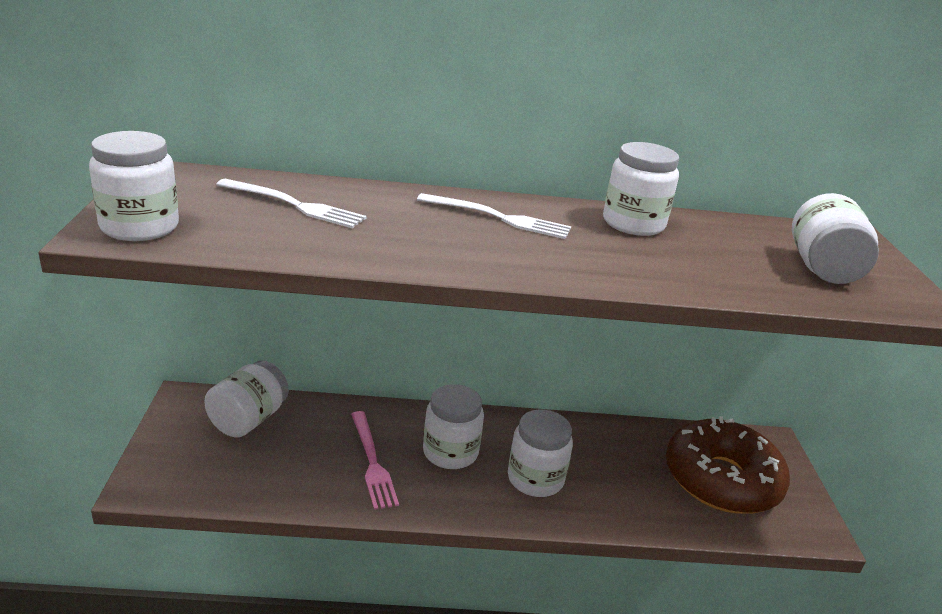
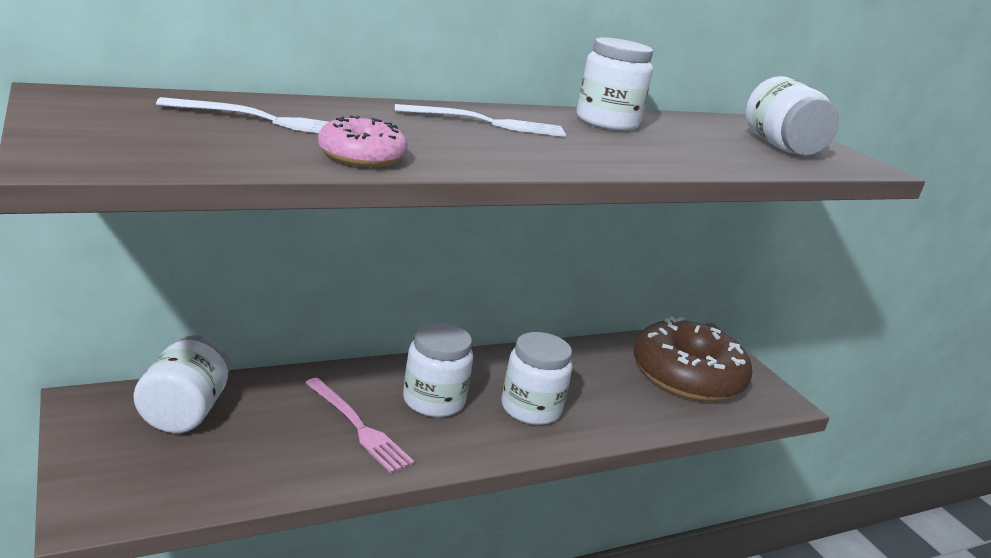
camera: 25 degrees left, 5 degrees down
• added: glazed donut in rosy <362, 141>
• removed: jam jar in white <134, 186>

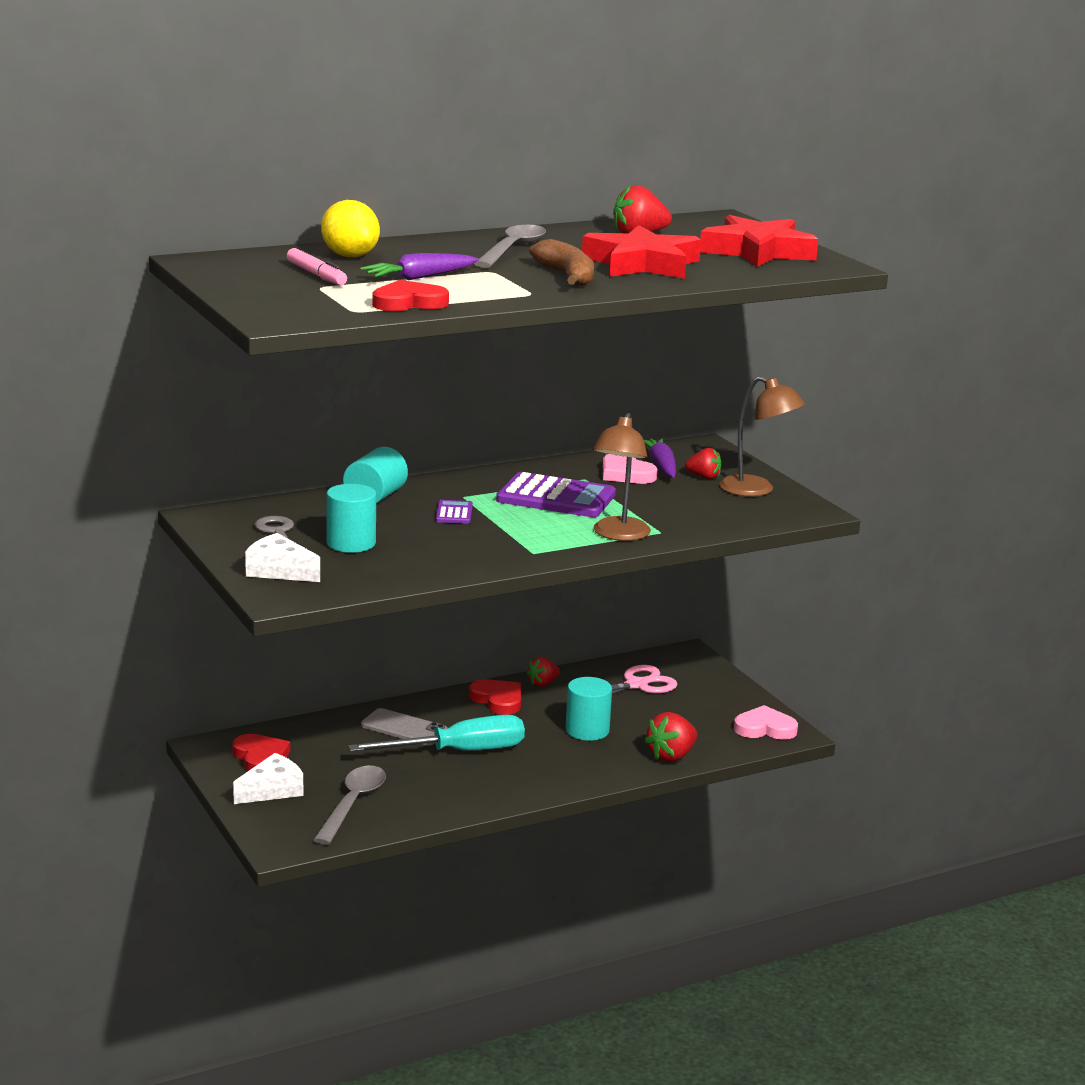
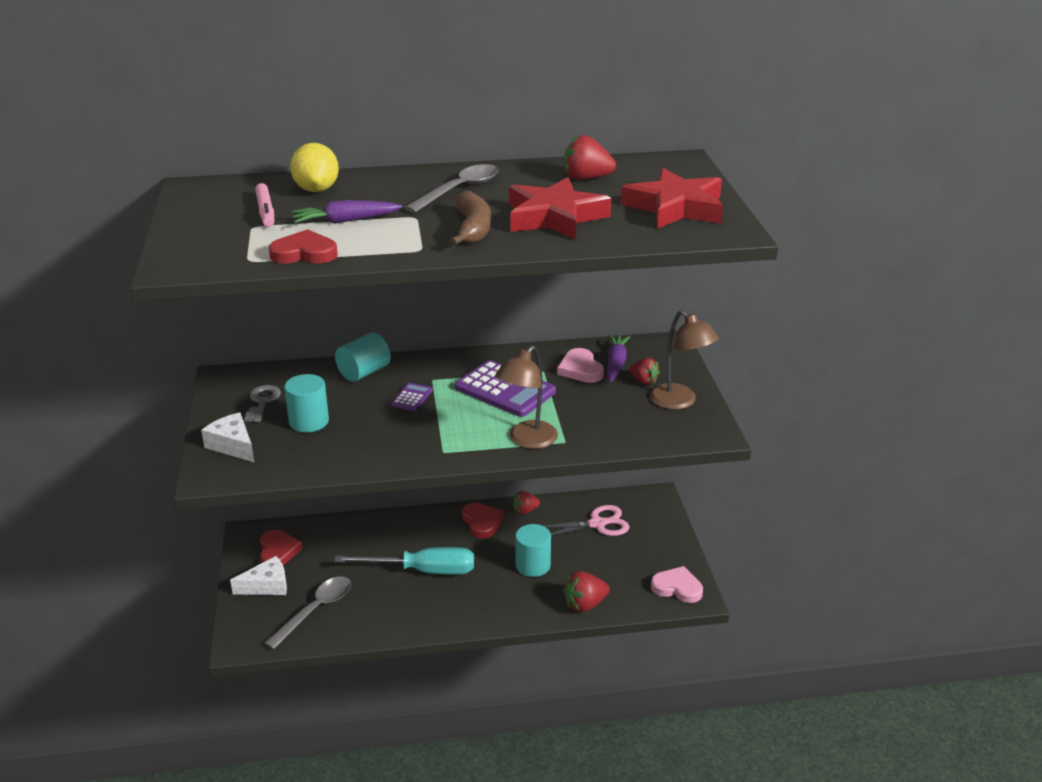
camera: 20 degrees right, 10 degrees up
• removed: mobile phone in grey <404, 727>

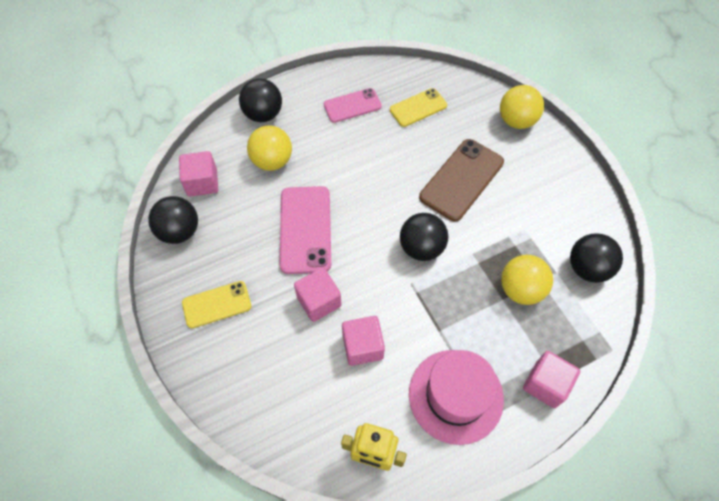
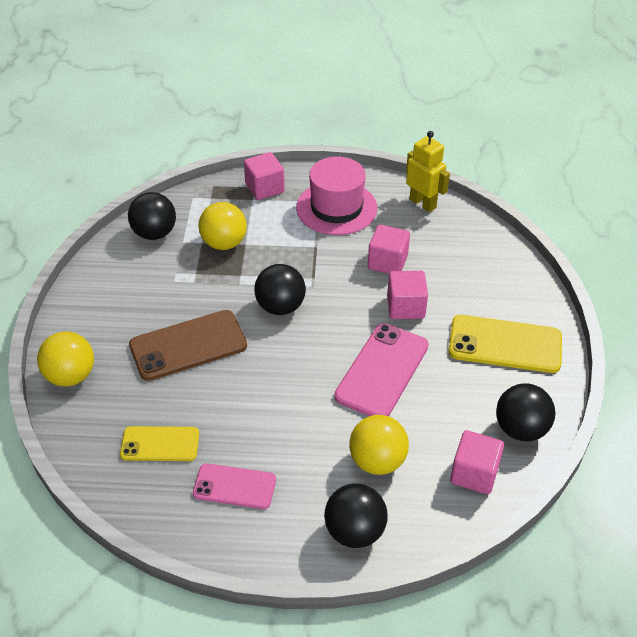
camera: 150 degrees left, 15 degrees down
• resized: mobile phone in golden <216, 304> = <505, 344> x1.59

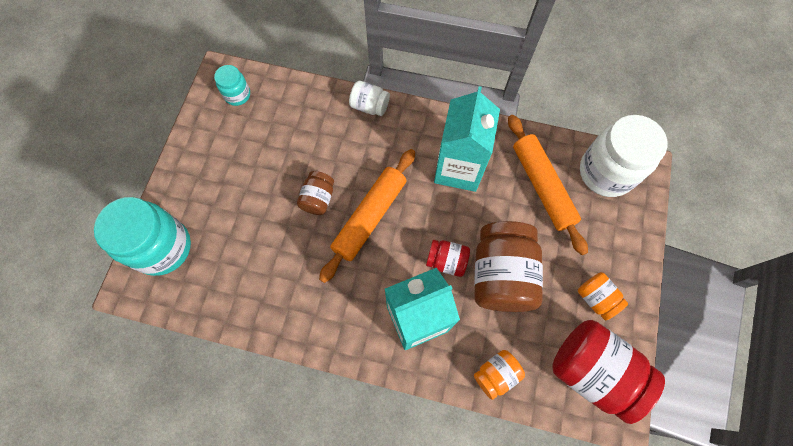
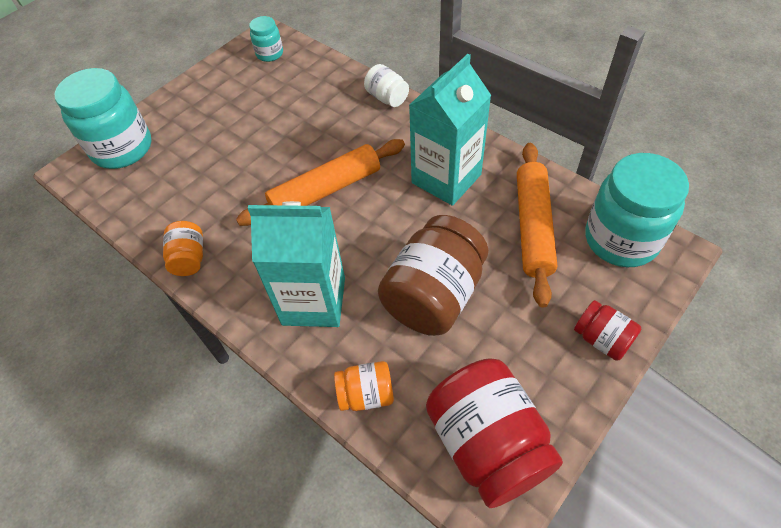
camera: 30 degrees right, 15 degrees down
• moved: jam jar in bright orange <603, 296> to <183, 248>
• moved: jam jar in red <448, 258> to <607, 330>
• recoloured: jam jar in white <624, 156> to jam jar in aqua <637, 210>
• removed: jam jar in russet <315, 193>

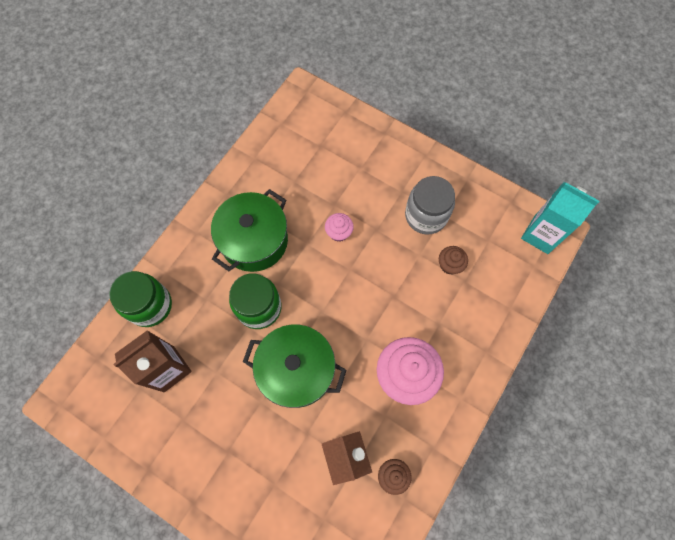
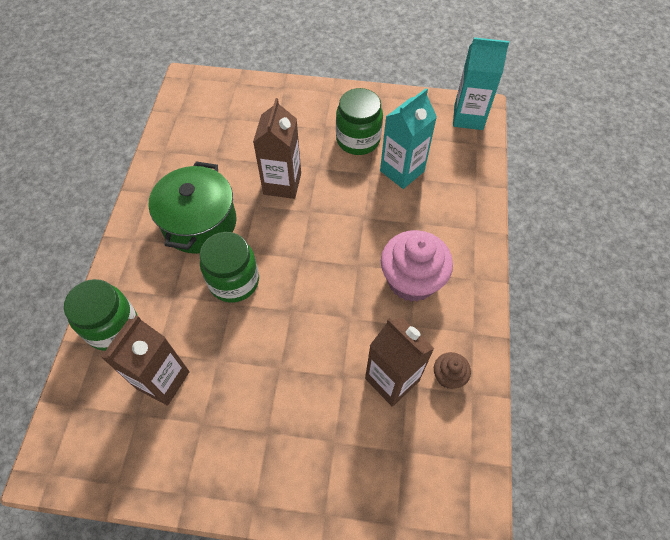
camera: 25 degrees left, 10 degrees down
• replaced: fairy cake in rosy <339, 227> to juice carton in russet <277, 148>
• recoloured: jam jar in grey <430, 205> to jam jar in leaf-green <359, 121>
• replaced: fairy cake in russet <453, 260> to juice carton in aqua <408, 138>
• removed: stockpot in leaf-green <295, 366>

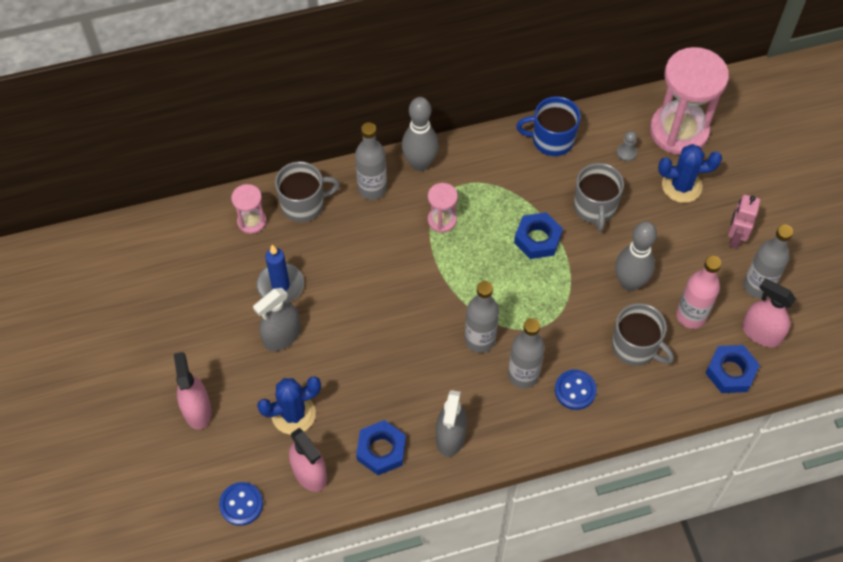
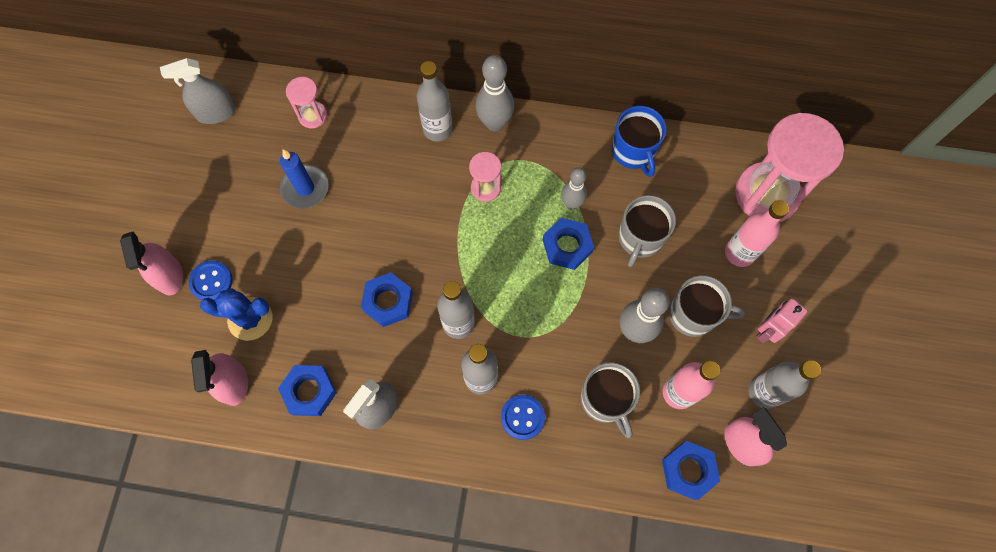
camera: 25 degrees right, 10 degrees up
• turned: spray bottle in rosy <193, 391> = <151, 263> 150 degrees clockwise
• moved: spray bottle in grey <277, 319> to <198, 91>
• moved: shirt button in cobalt <241, 504> to <211, 280>
• added: hex nut in cobalt <387, 299>
• added: skittle in grey <574, 188>
• turned: coffee mug in cobalt <548, 126> = <639, 141> 135 degrees counterclockwise
• moved: coffee mug in grey <307, 191> to <707, 306>
• replaced: cactus in cobalt <690, 173> to flask in rosy <757, 233>
• removed: game pawn in grey <627, 146>

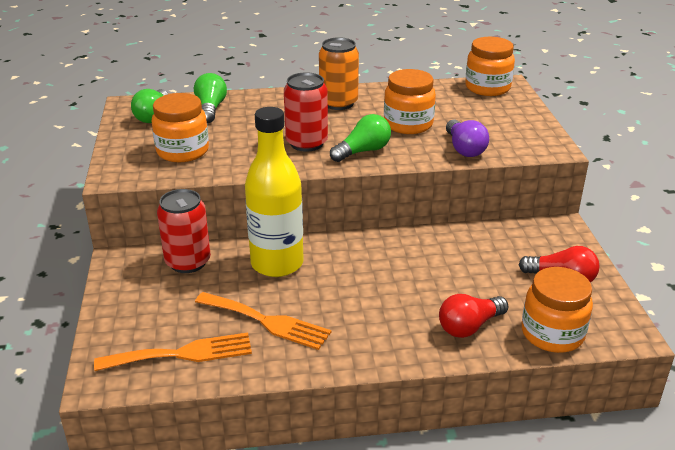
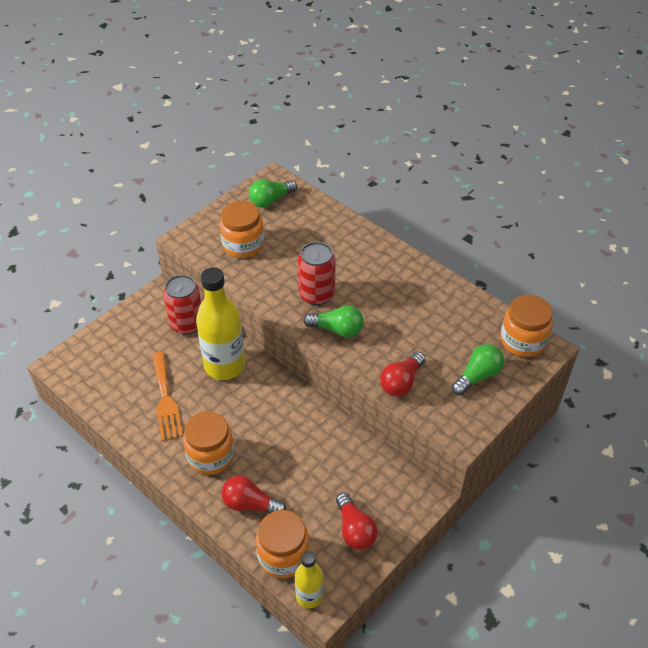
camera: 50 degrees right, 15 degrees up
• moved: jam jar in bright orange <410, 101> to <209, 443>
• added: flask in golden <309, 580>
• recoloured: bulb in purple <467, 138> to bulb in red <402, 374>
• moved: bulb in leaf-green <210, 98> to <478, 369>
• removed: fork in bright orange <173, 352>
• removed: tin in bright orange <339, 73>

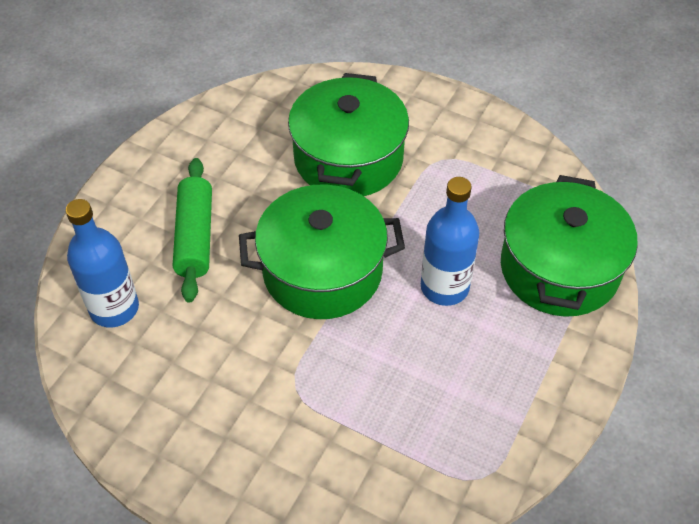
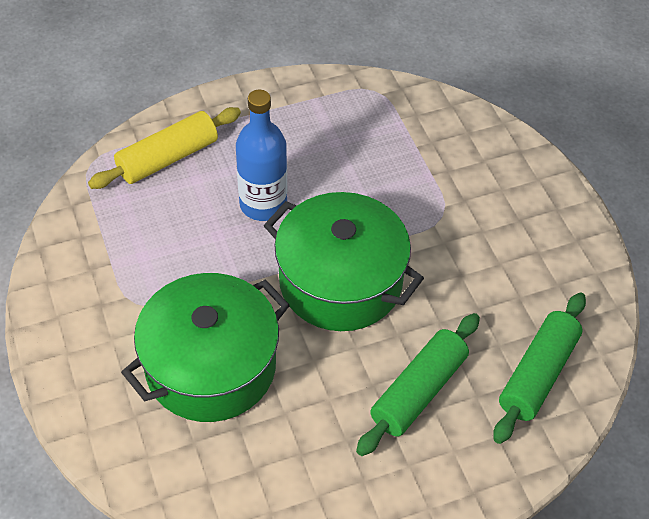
camera: 140 degrees left, 0 degrees up
• replaced: stockpot in leaf-green <569, 246> to rolling pin in golden <164, 148>
• replaced: flask in cobalt <102, 263> to rolling pin in leaf-green <539, 368>

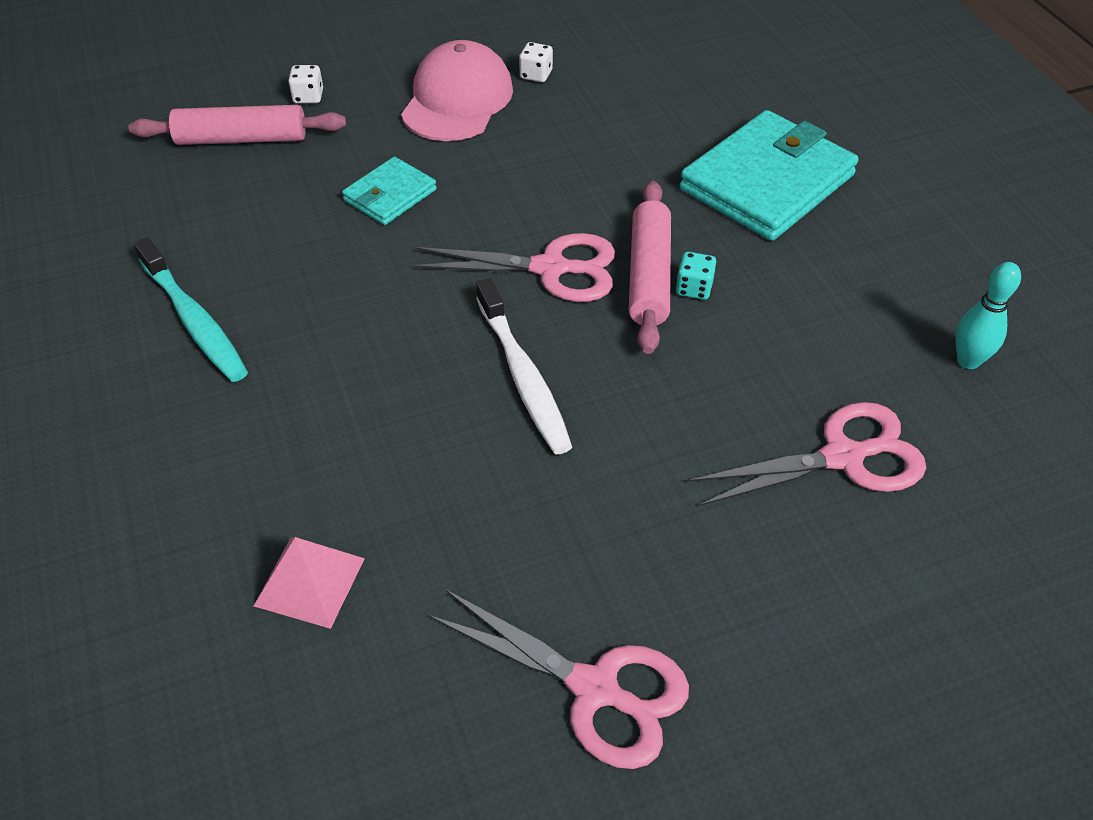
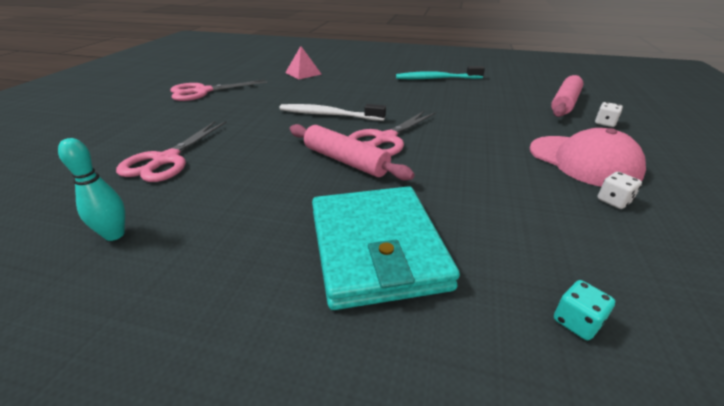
camera: 125 degrees right, 15 degrees down
• moved: dice in aqua <696, 276> to <584, 310>
• removed: wallet in aqua <389, 191>

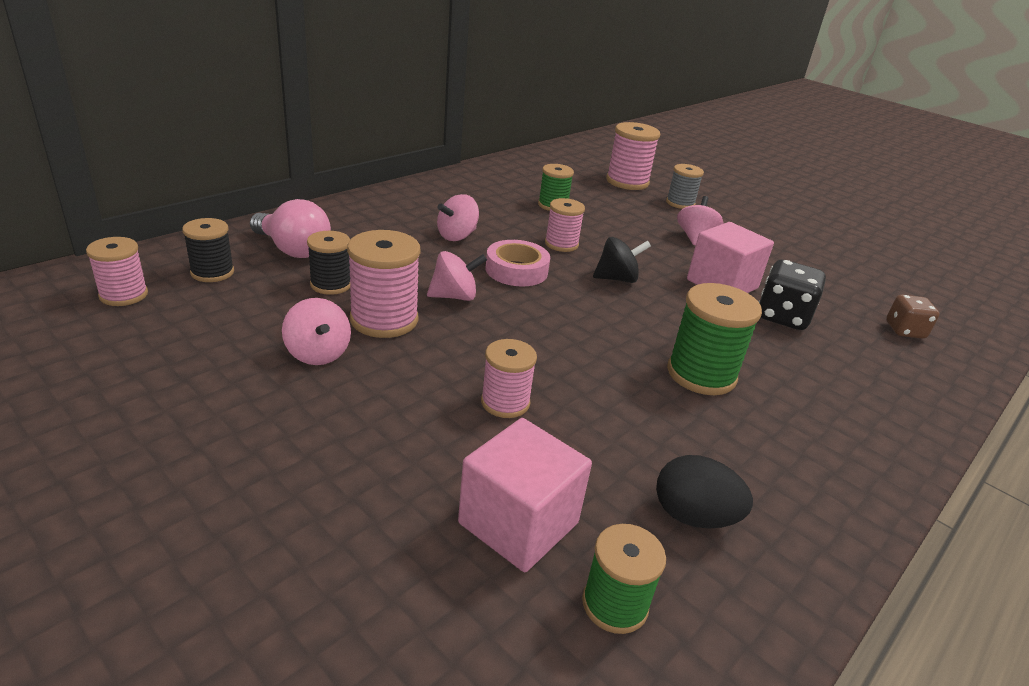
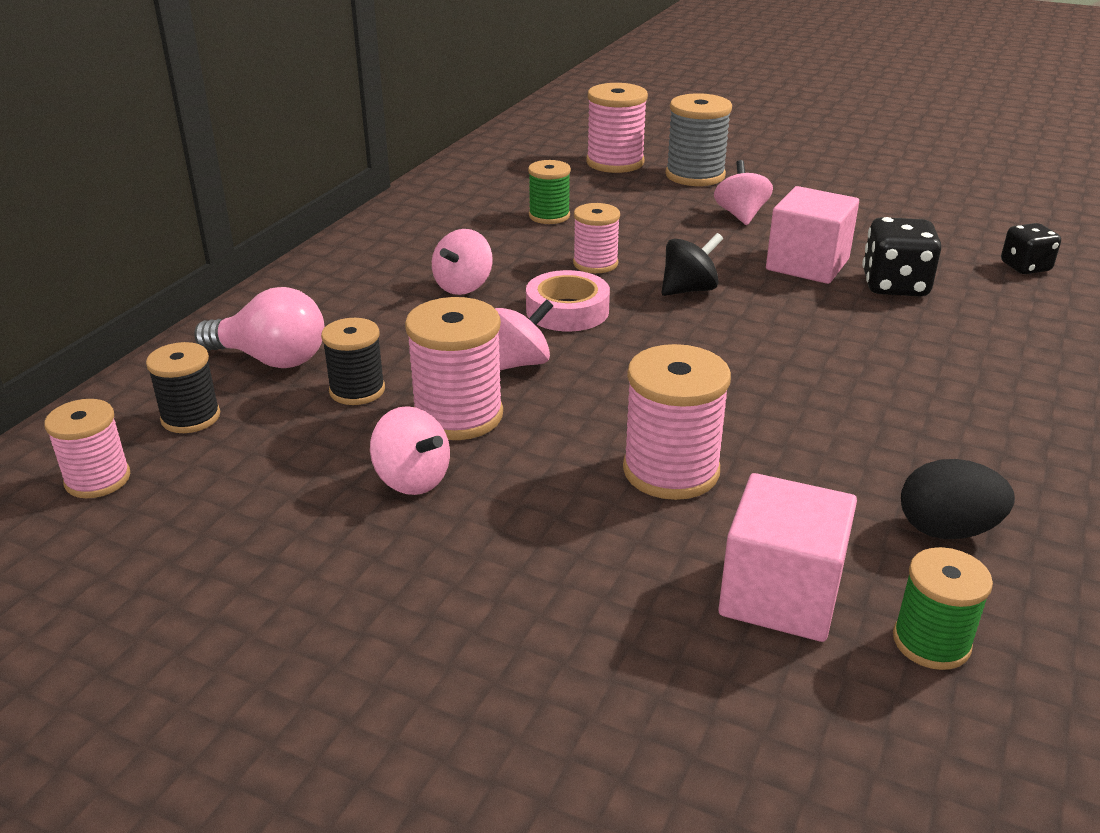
camera: 15 degrees left, 0 degrees up
• resized: bobbin in rosy <509, 378> = <677, 422> x1.56
• resized: bobbin in grey <685, 186> = <698, 139> x1.56
• recoloured: dice in russet <913, 317> to dice in black <1031, 248>
• removed: bobbin in leaf-green <714, 339>

